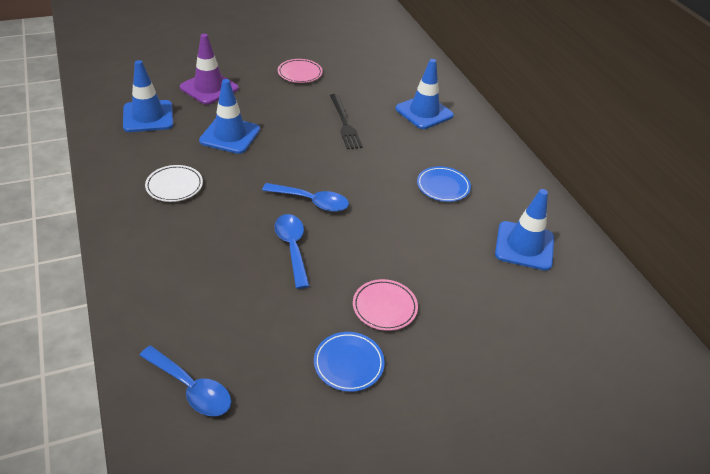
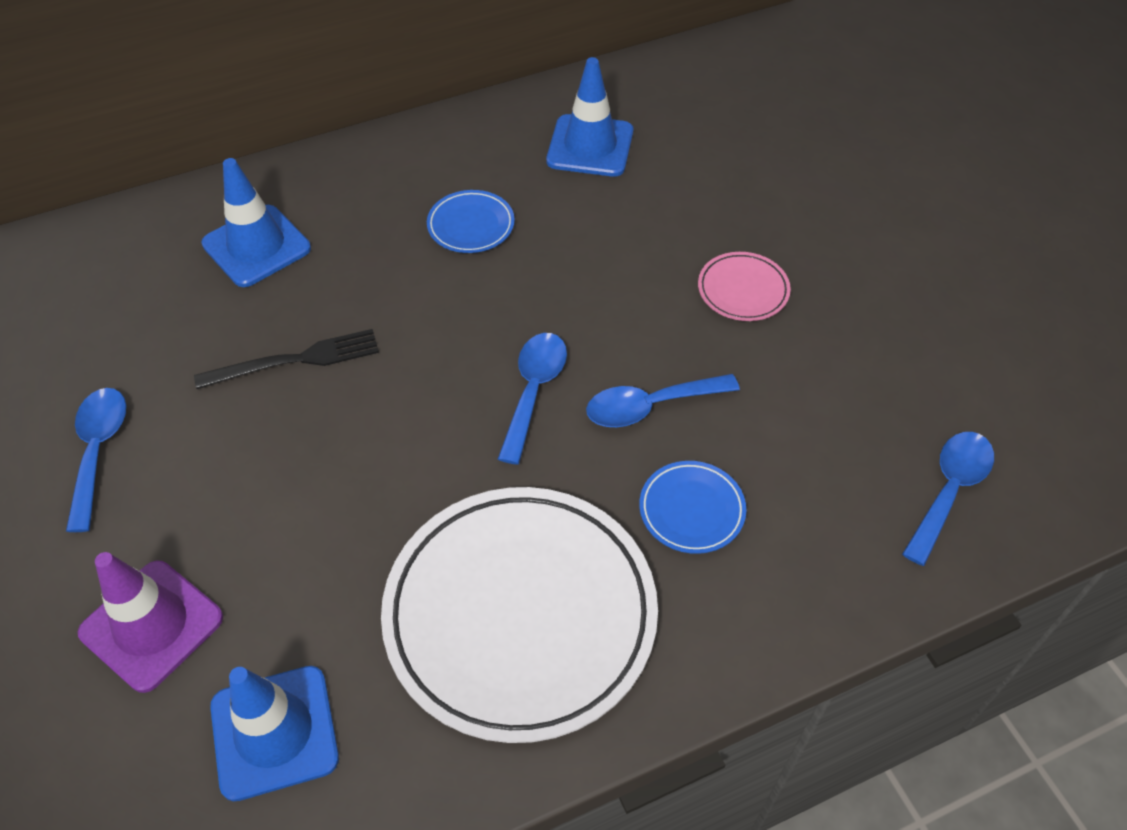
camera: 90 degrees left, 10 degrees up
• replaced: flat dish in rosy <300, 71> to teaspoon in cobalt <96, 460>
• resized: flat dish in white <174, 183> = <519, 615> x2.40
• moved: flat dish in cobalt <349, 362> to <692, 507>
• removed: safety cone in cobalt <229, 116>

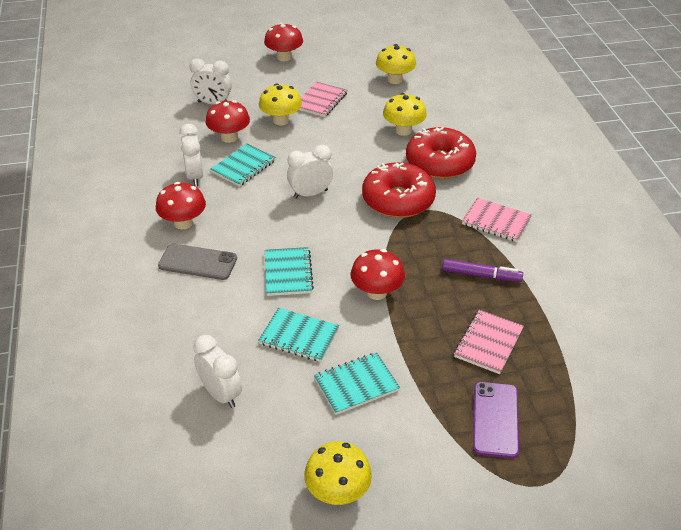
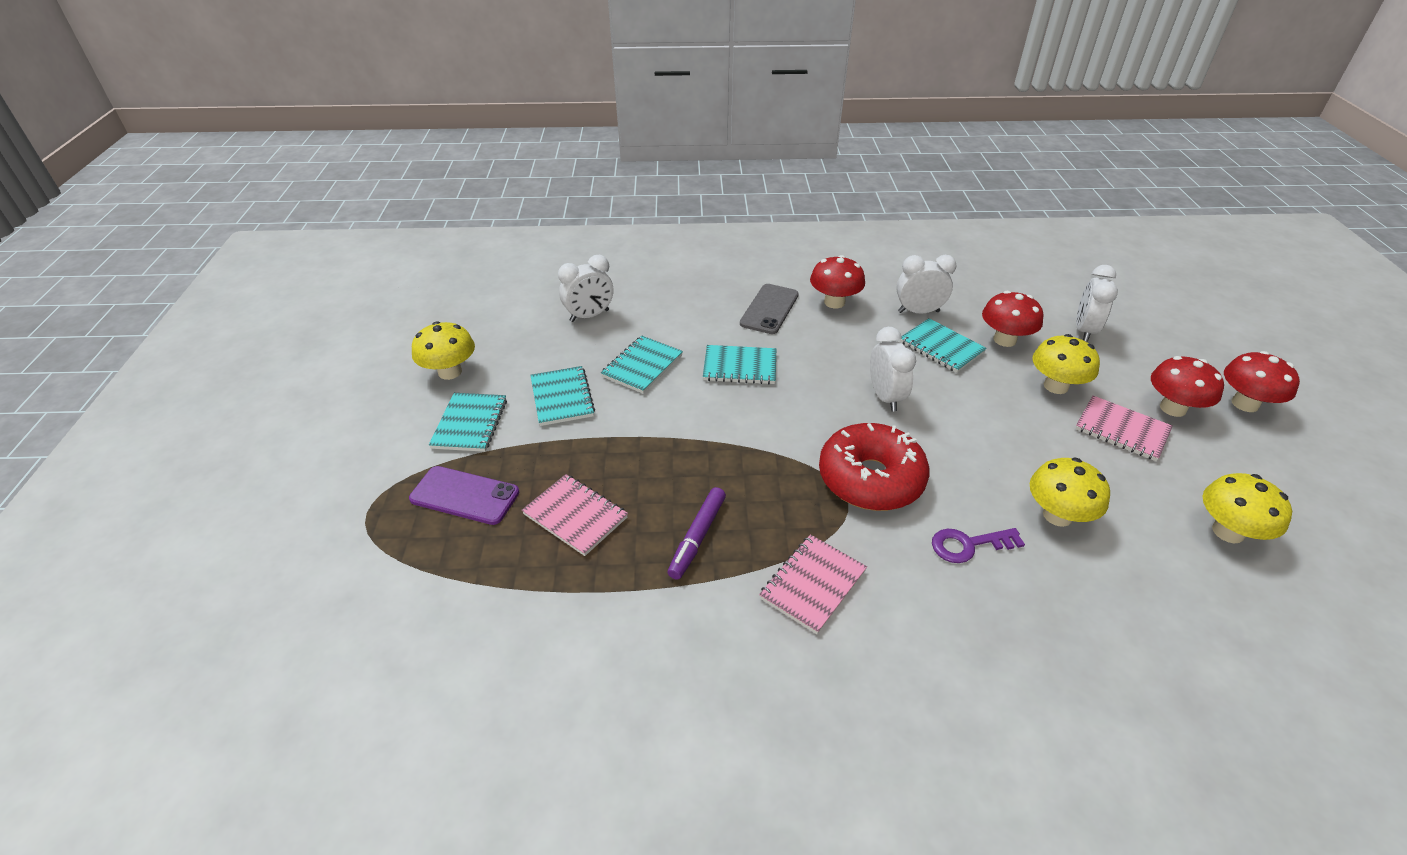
camera: 100 degrees right, 0 degrees up
• added: notebook in aqua <468, 422>
• replaced: glazed donut in red <441, 153> to door key in purple <978, 545>
• moved: toadstool in red <378, 274> to <1187, 386>

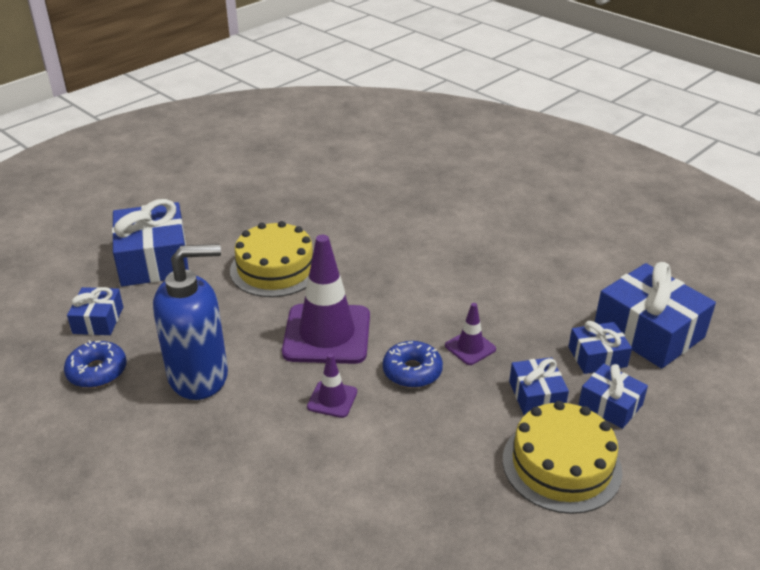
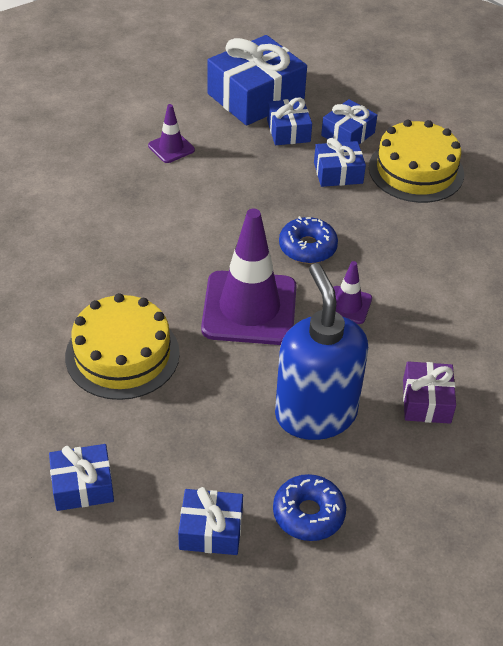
camera: 90 degrees left, 10 degrees up
• resized: present in cobalt <150, 243> = <81, 477> x0.54
• moved: safety cone in purple <470, 334> to <171, 133>
• added: present in purple <429, 392>

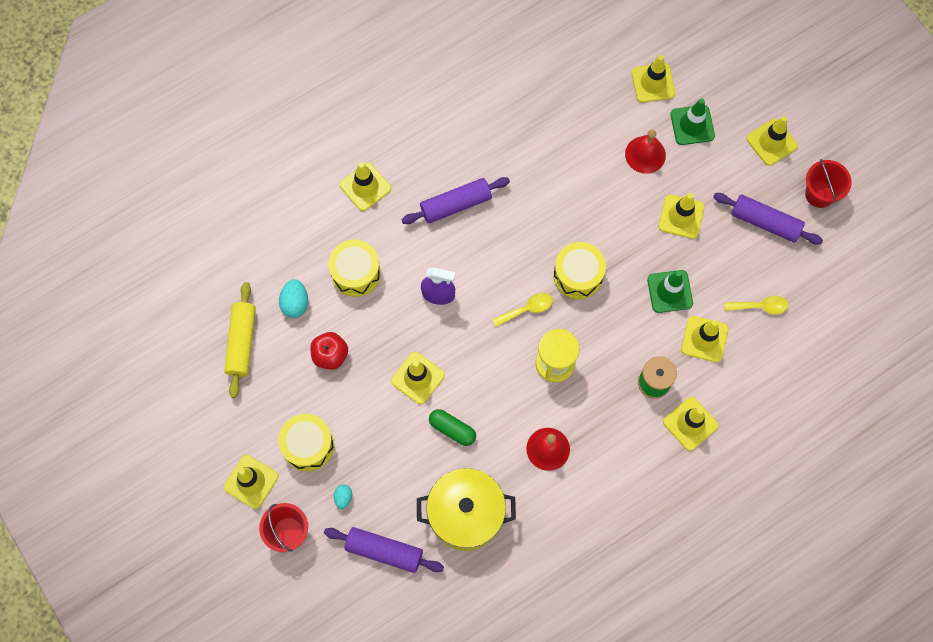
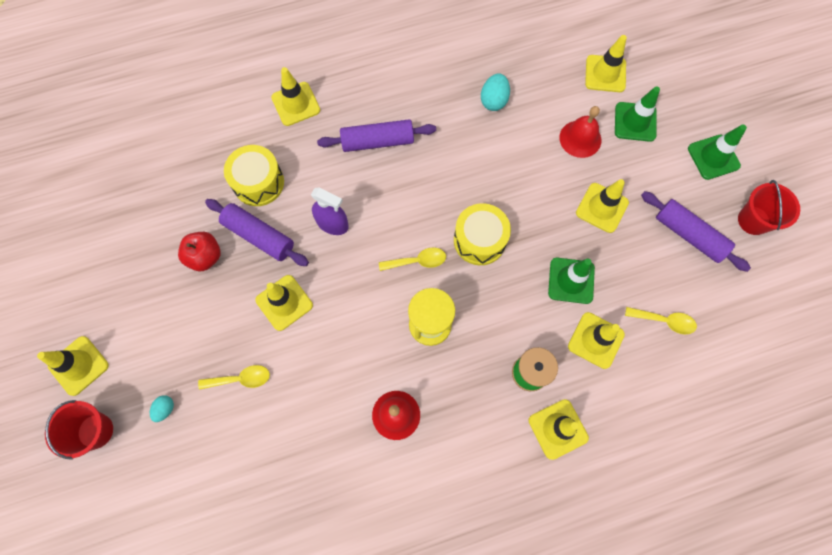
camera: 15 degrees right, 0 degrees up
• added: teaspoon in golden <234, 377>
• moved: rolling pin in purple <384, 550> to <257, 232>
• moved: egg in aqua <293, 298> to <495, 92>
• recoloured: safety cone in golden <772, 141> to safety cone in leaf-green <717, 152>
• removed: rolling pin in golden <240, 340>
• removed: toy drum in golden <306, 442>
• removed: stockpot in golden <466, 509>
• removed: capsule in leaf-green <452, 427>

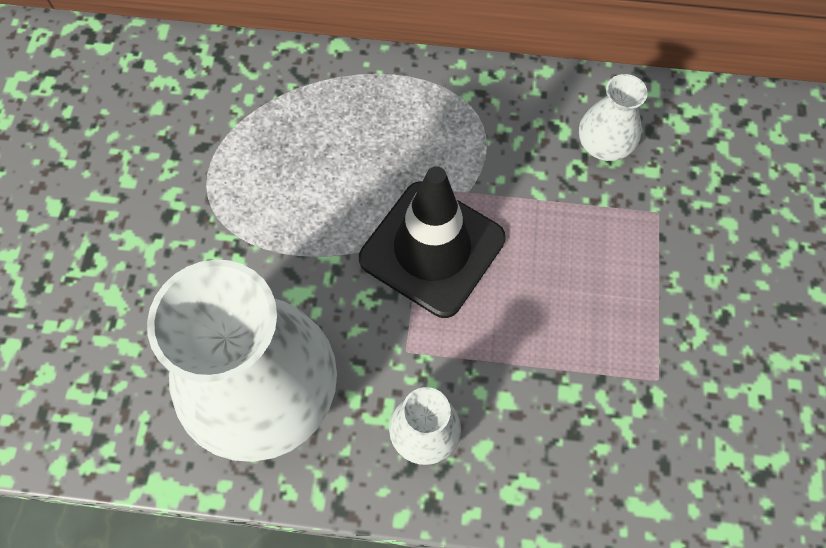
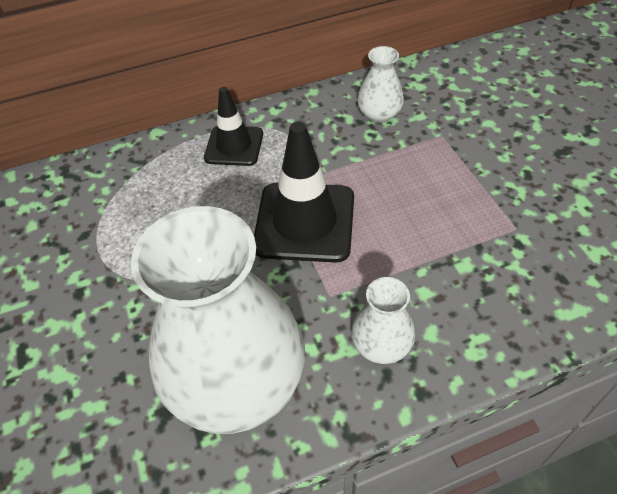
camera: 25 degrees left, 15 degrees down
• added: safety cone in black <233, 126>

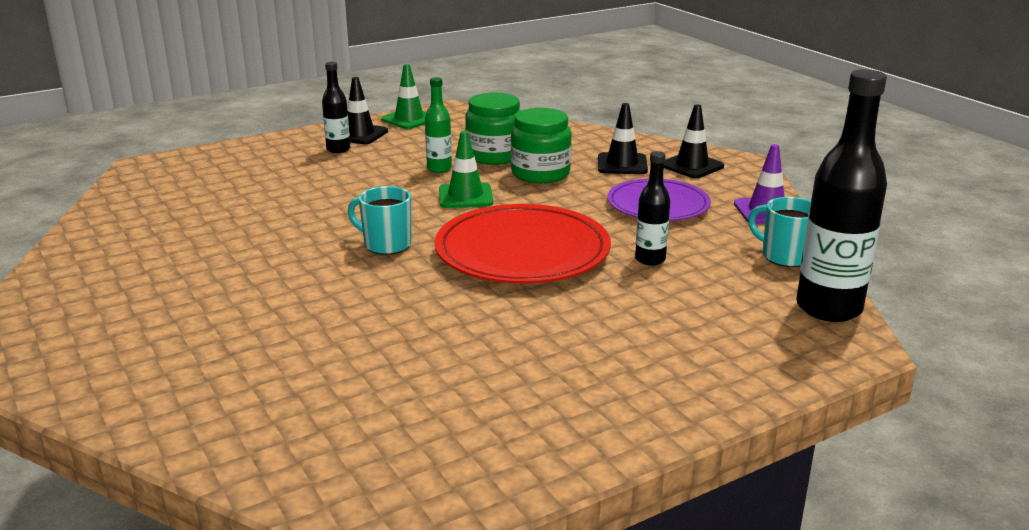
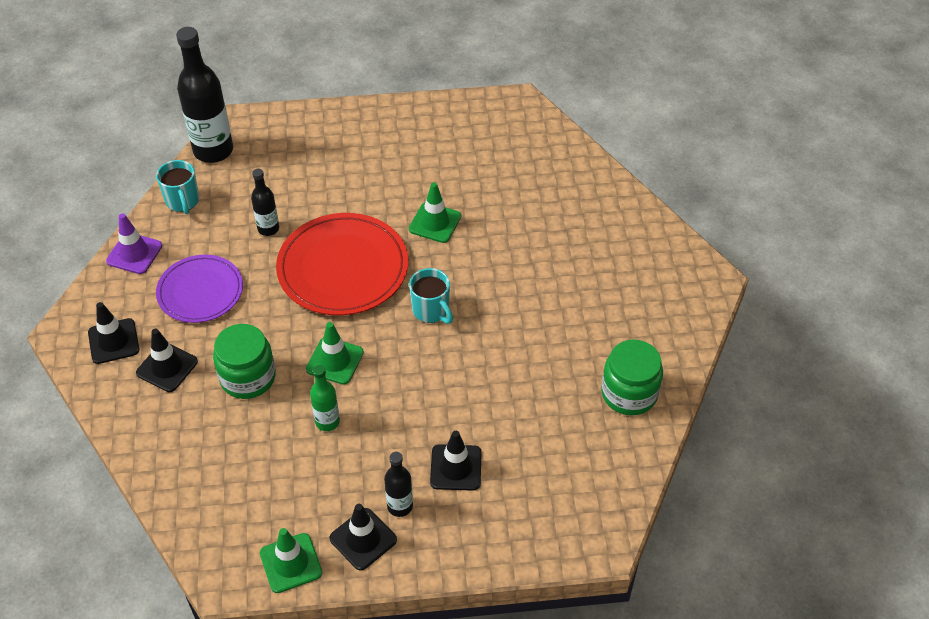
camera: 155 degrees left, 25 degrees up
• added: safety cone in leaf-green <435, 212>
• added: safety cone in black <456, 461>
• moved: jam jar in leaf-green <493, 128> to <632, 377>

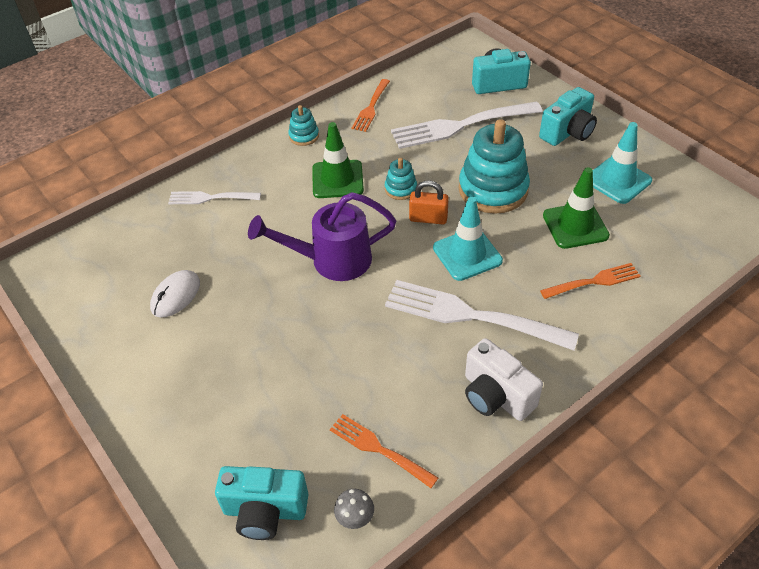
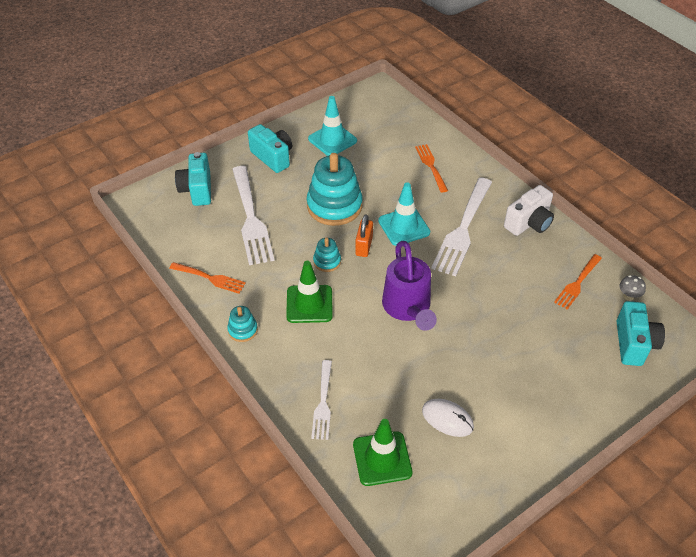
camera: 90 degrees left, 0 degrees up
• moved: safety cone in leaf-green <576, 208> to <382, 452>

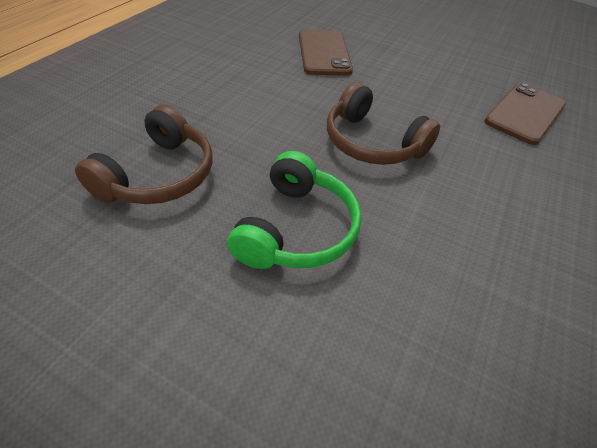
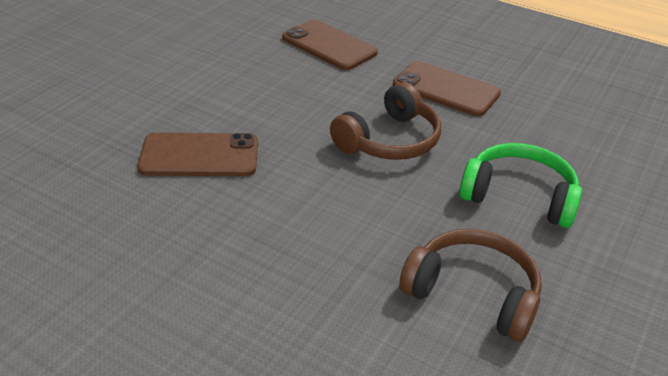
camera: 85 degrees left, 10 degrees down
• added: mobile phone in russet <447, 88>

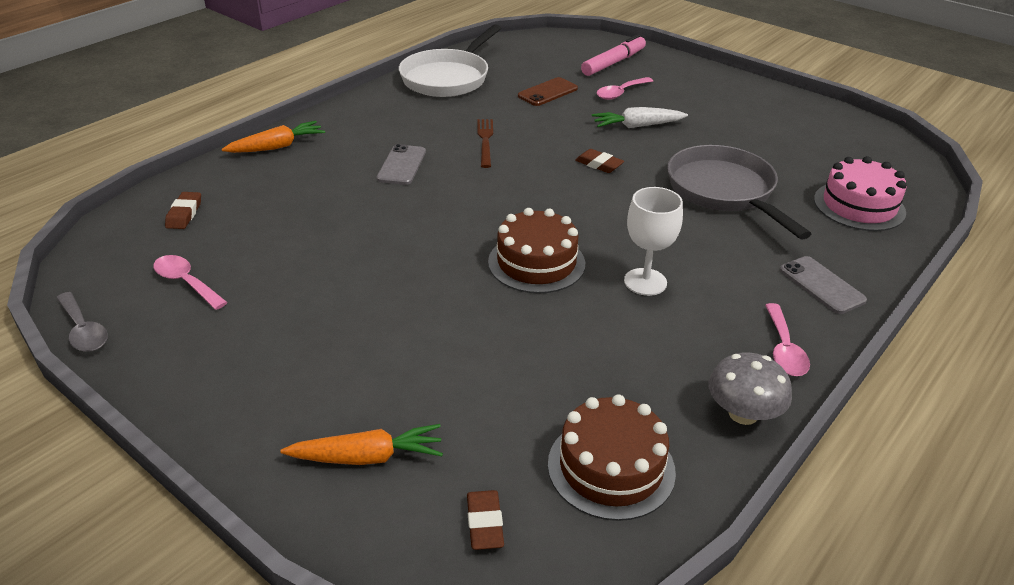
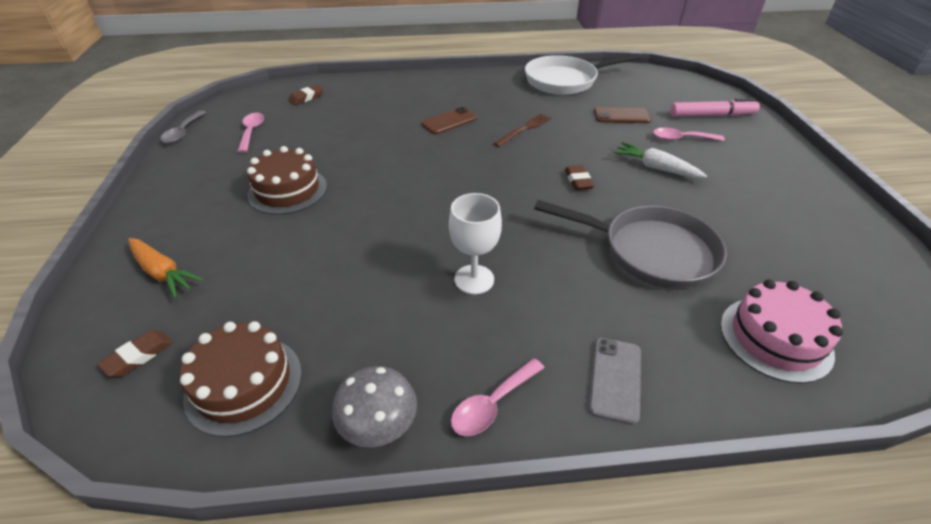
camera: 45 degrees right, 5 degrees up
• moved: gateau in russet <536, 251> to <287, 180>
• recoloured: mobile phone in grey <401, 164> to mobile phone in russet <449, 120>
• turned: frying pan in grey <739, 192> = <630, 244> 90 degrees clockwise
• removed: carrot in bright orange <273, 137>

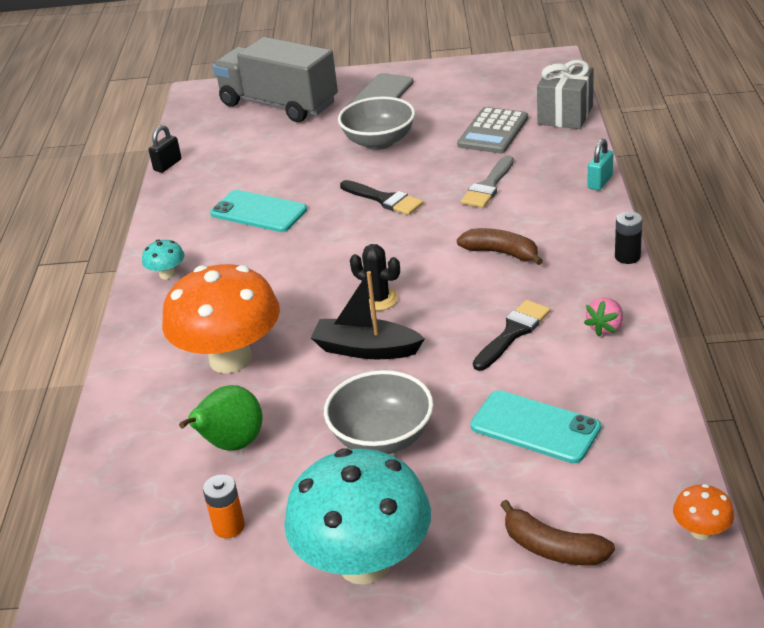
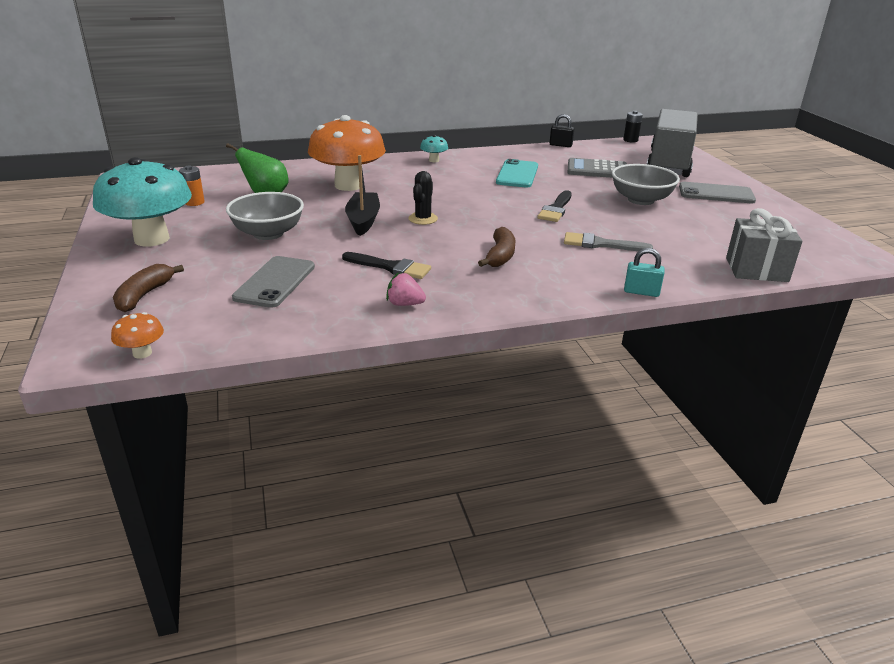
camera: 70 degrees right, 5 degrees down
• recoloured: mobile phone in aqua <536, 426> to mobile phone in grey <273, 282>
• moved: pocket calculator in grey <492, 130> to <597, 168>
• moved: power cell in black <629, 237> to <633, 127>

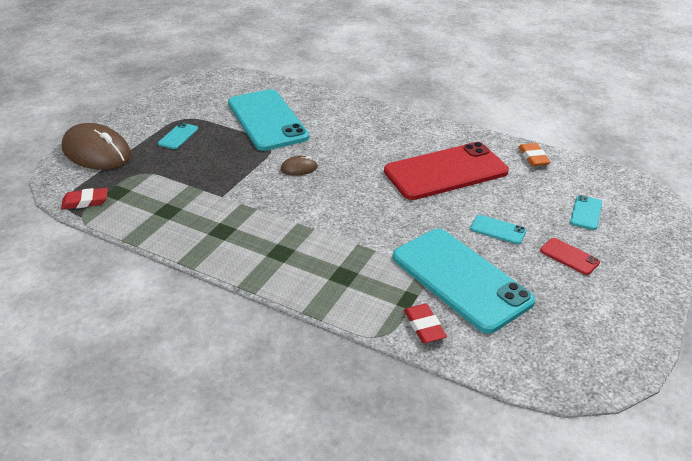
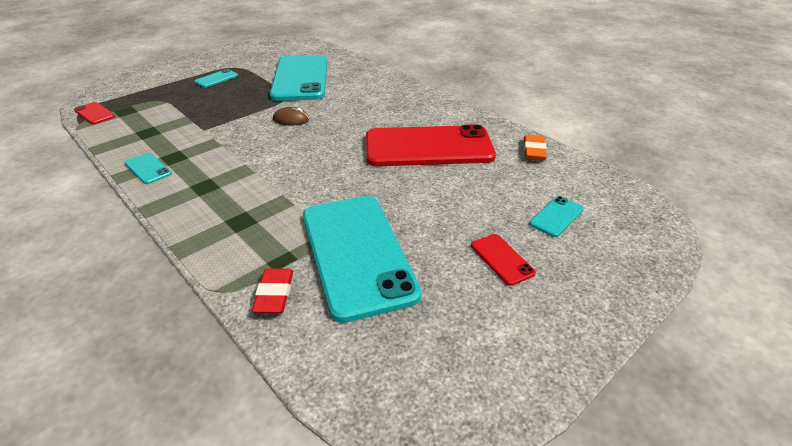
camera: 20 degrees right, 0 degrees up
• replaced: pencil eraser in red <84, 199> to mobile phone in red <94, 113>
• moved: mobile phone in aqua <498, 229> to <148, 168>
• removed: mouse in russet <96, 146>

